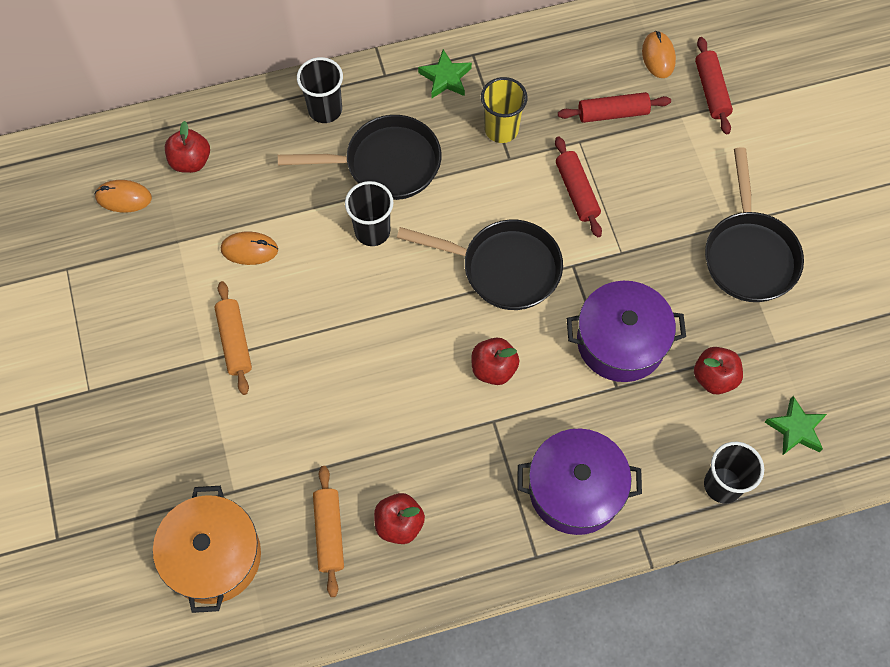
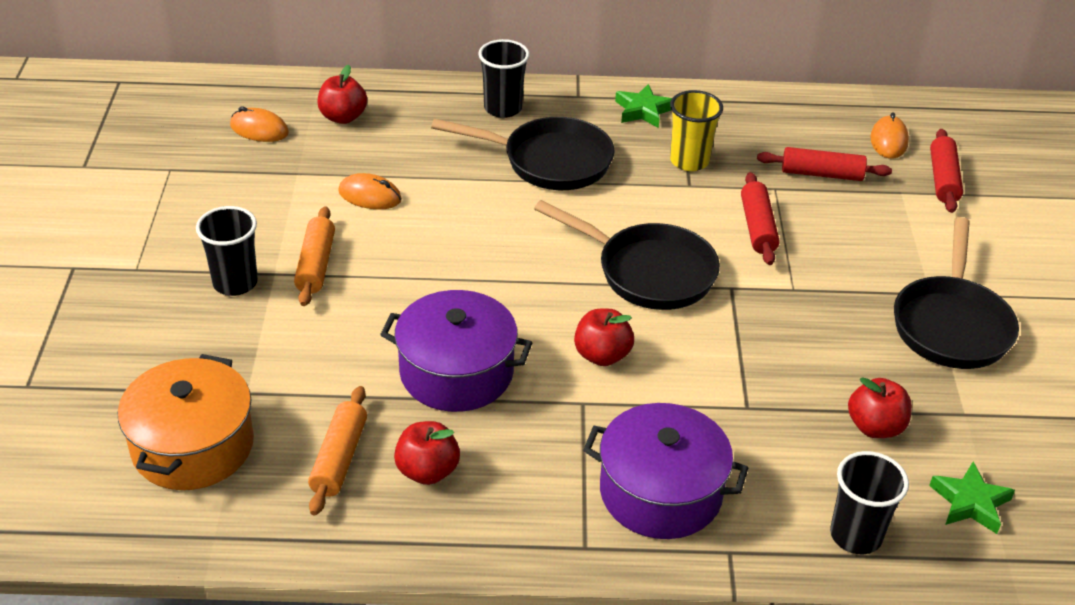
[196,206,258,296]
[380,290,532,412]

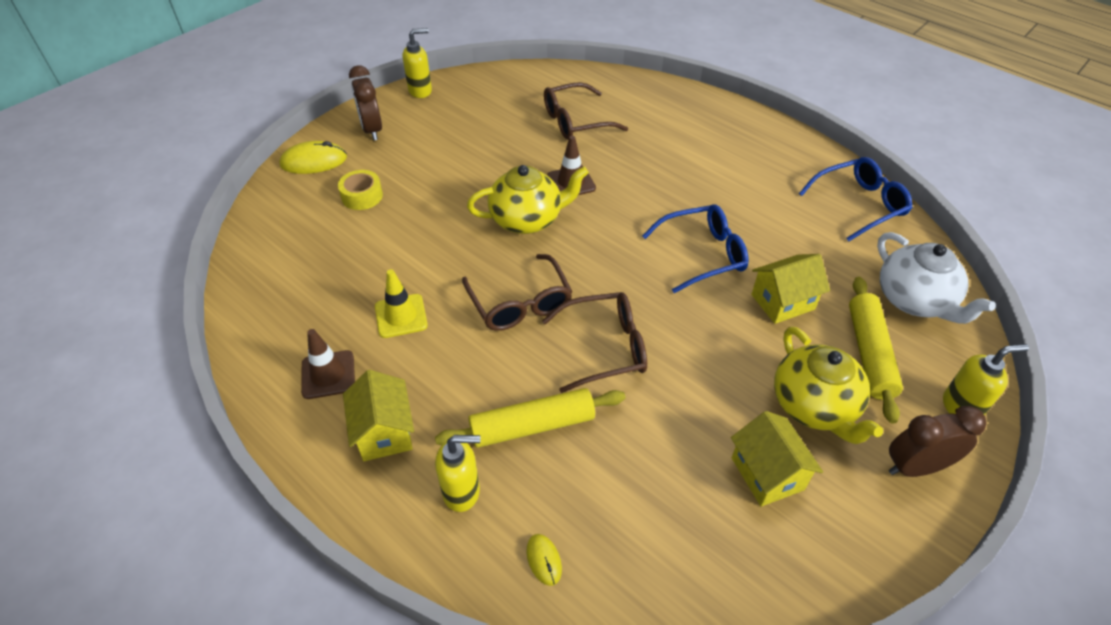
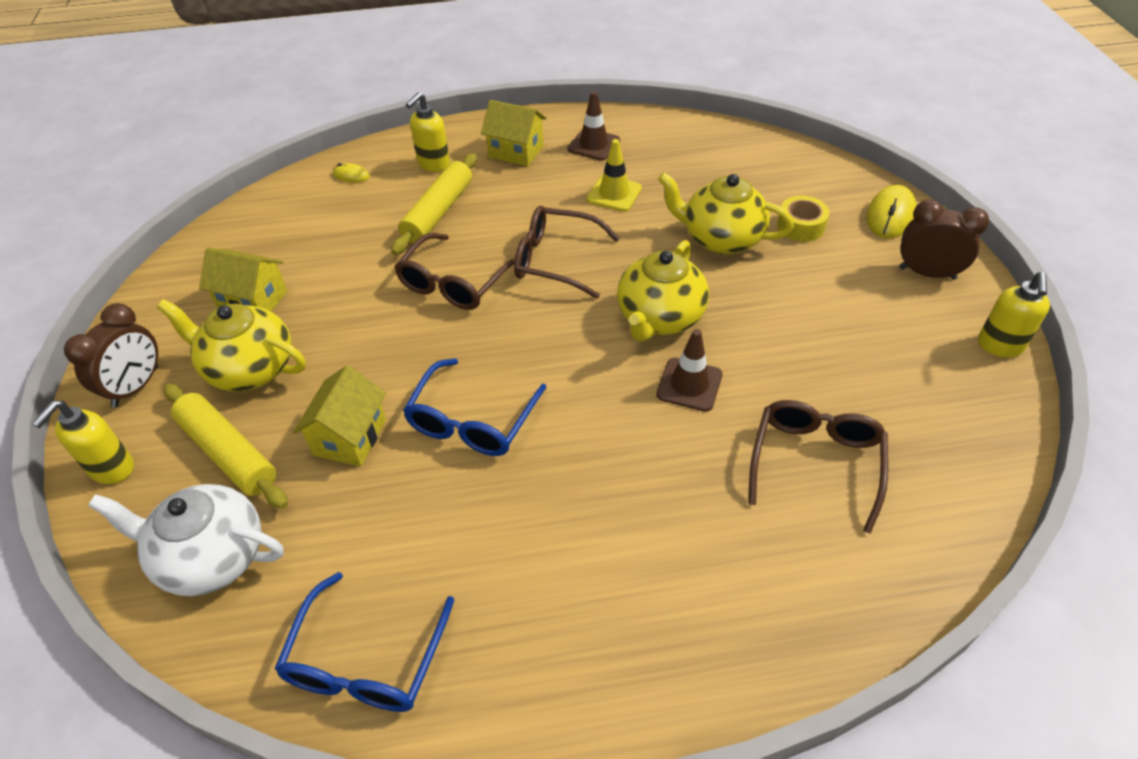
[658,172,794,254]

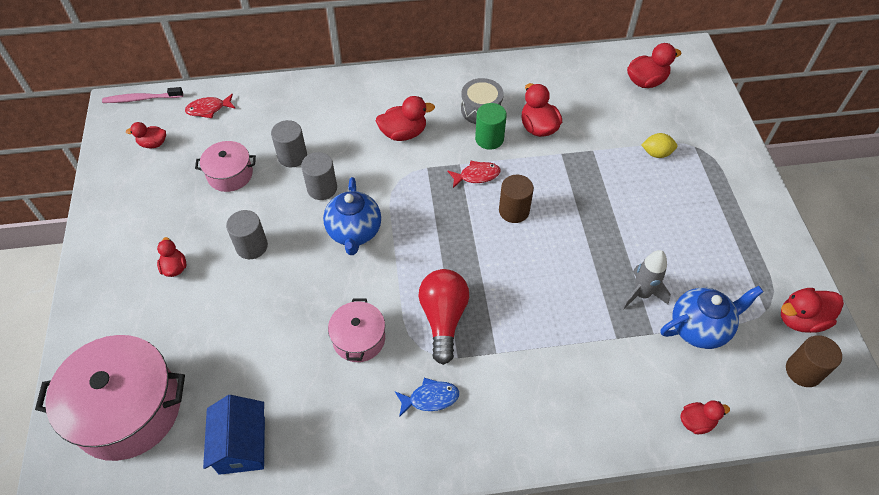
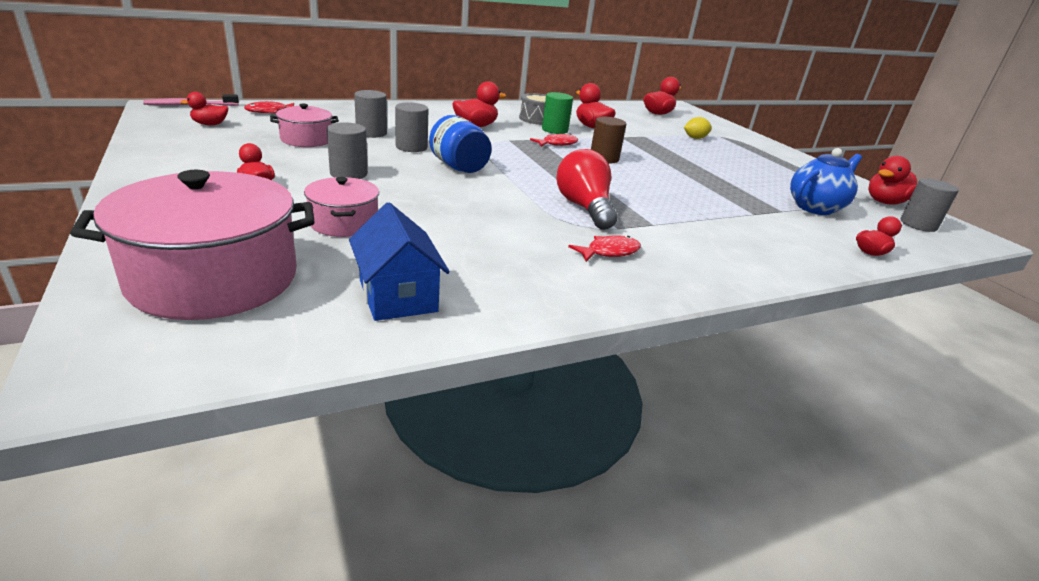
[429,115,492,173]
[304,177,379,237]
[568,235,641,262]
[621,250,671,310] (first image)
[900,178,959,232]

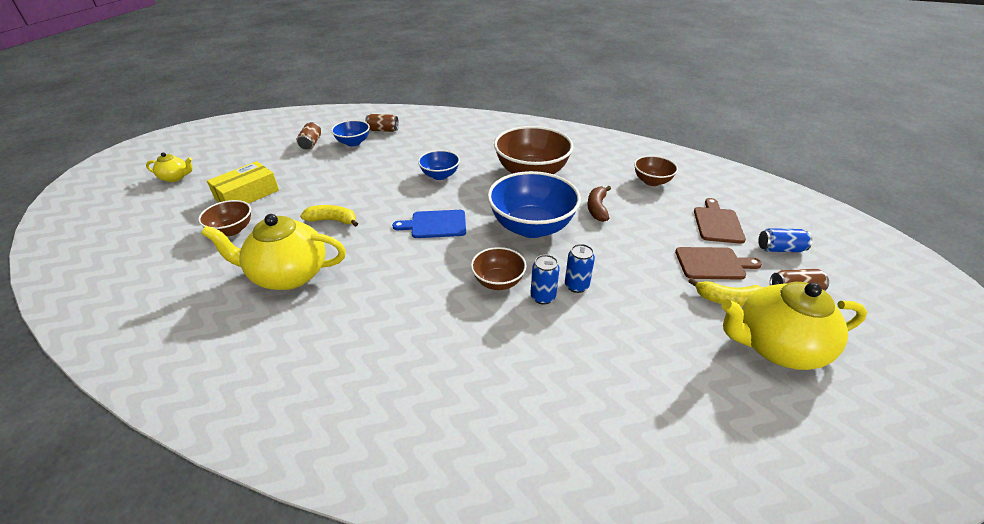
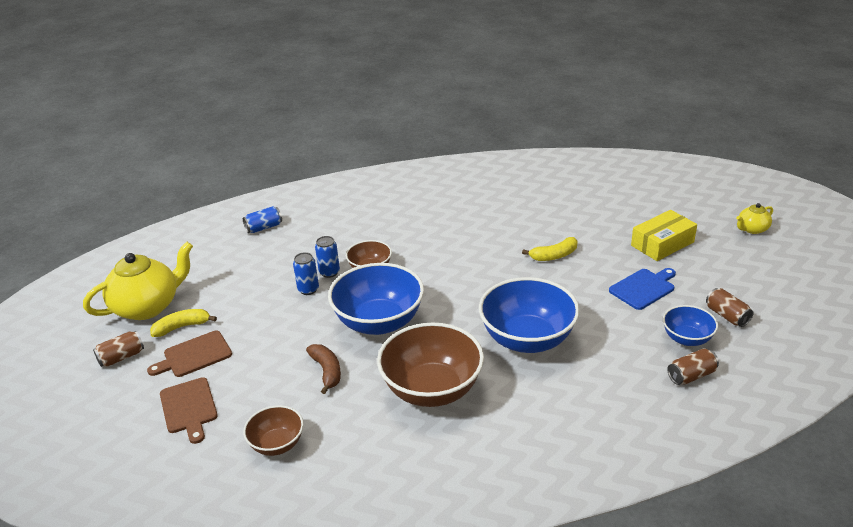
[198,200,251,236] (first image)
[201,214,346,290] (first image)
[631,210,697,261]
[609,268,676,310]
[479,277,580,353]
[243,206,282,233]

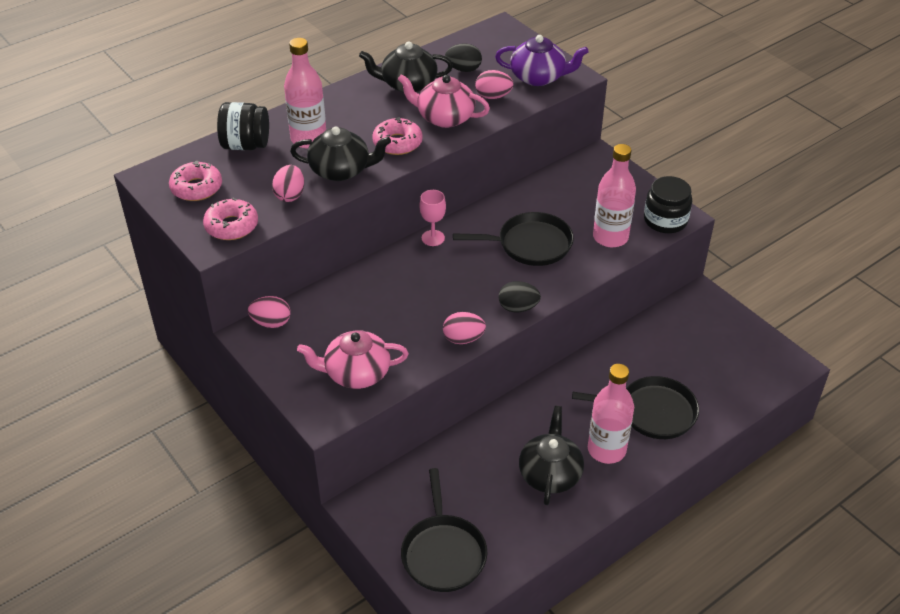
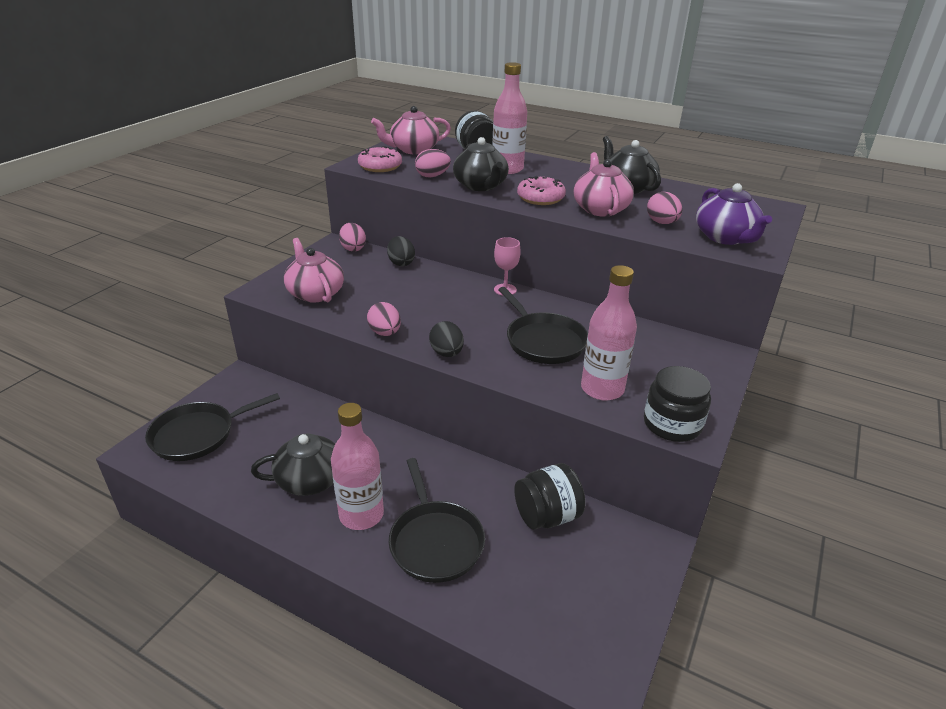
[371,106,451,154]
[387,236,415,266]
[514,463,585,529]

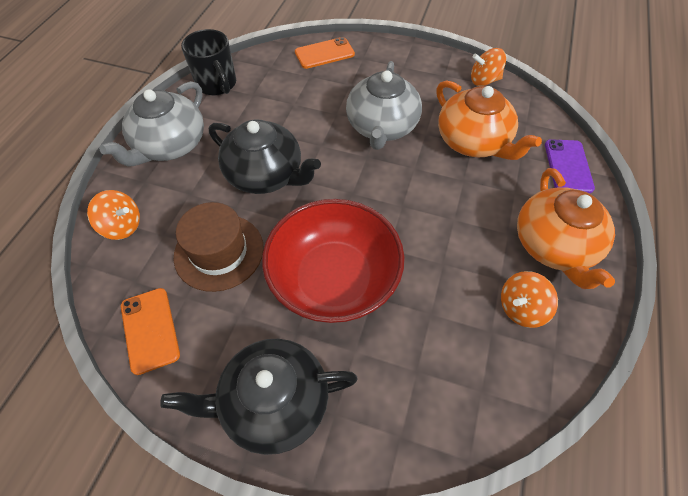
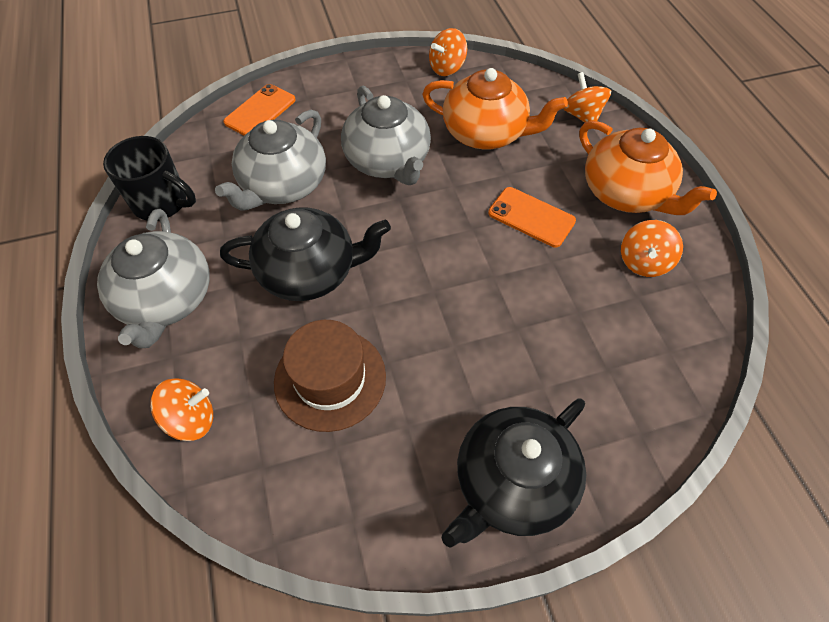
[488,187,576,247]
[262,199,405,323] (first image)
[563,72,611,123]
[215,109,326,211]

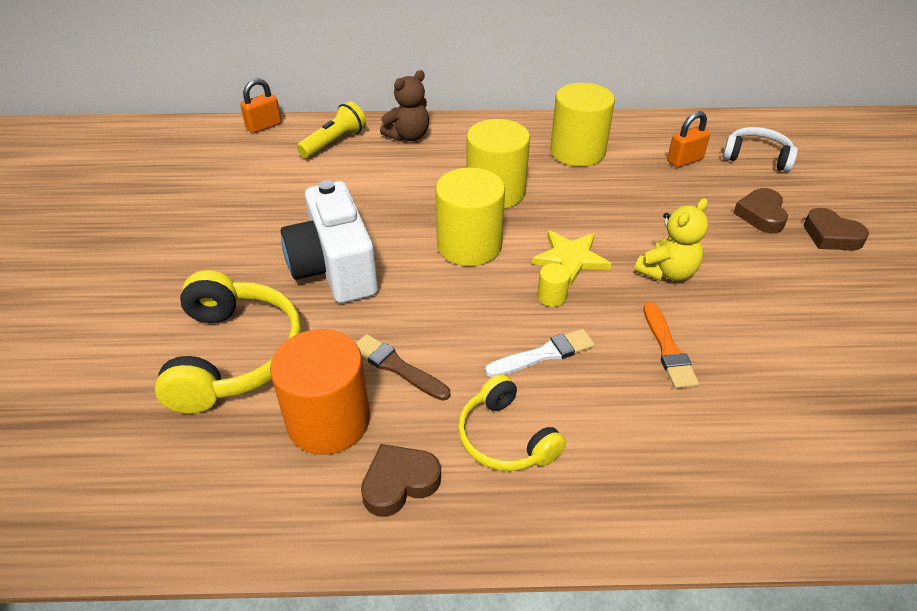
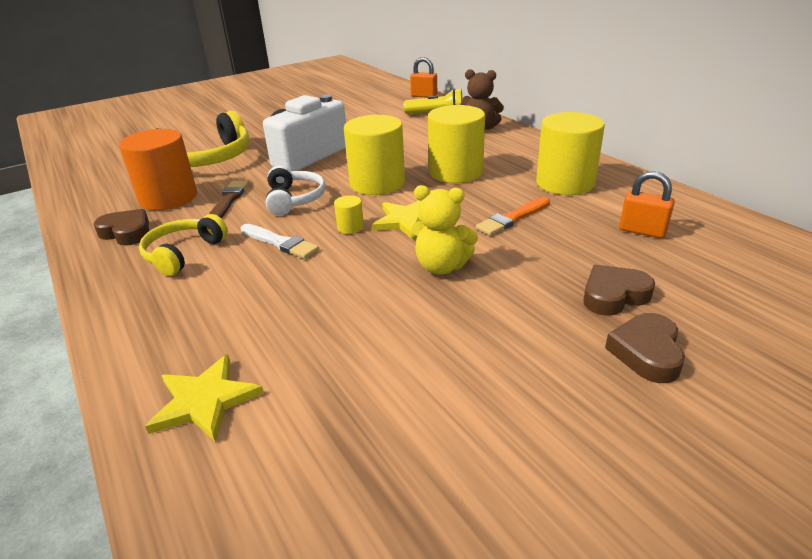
[476,197,550,236]
[266,166,326,215]
[145,354,264,443]

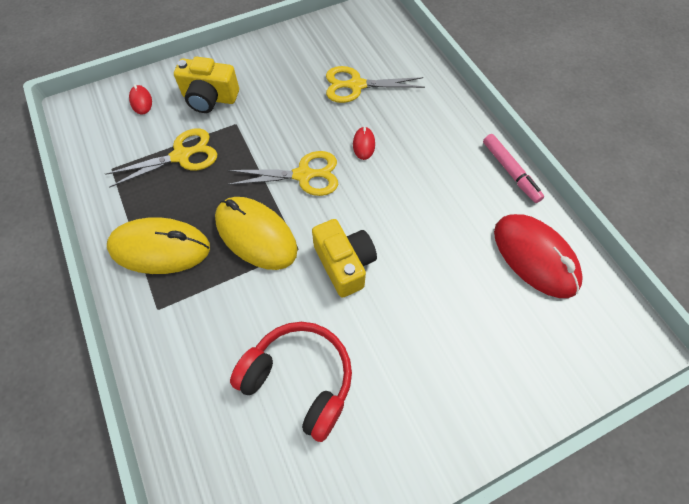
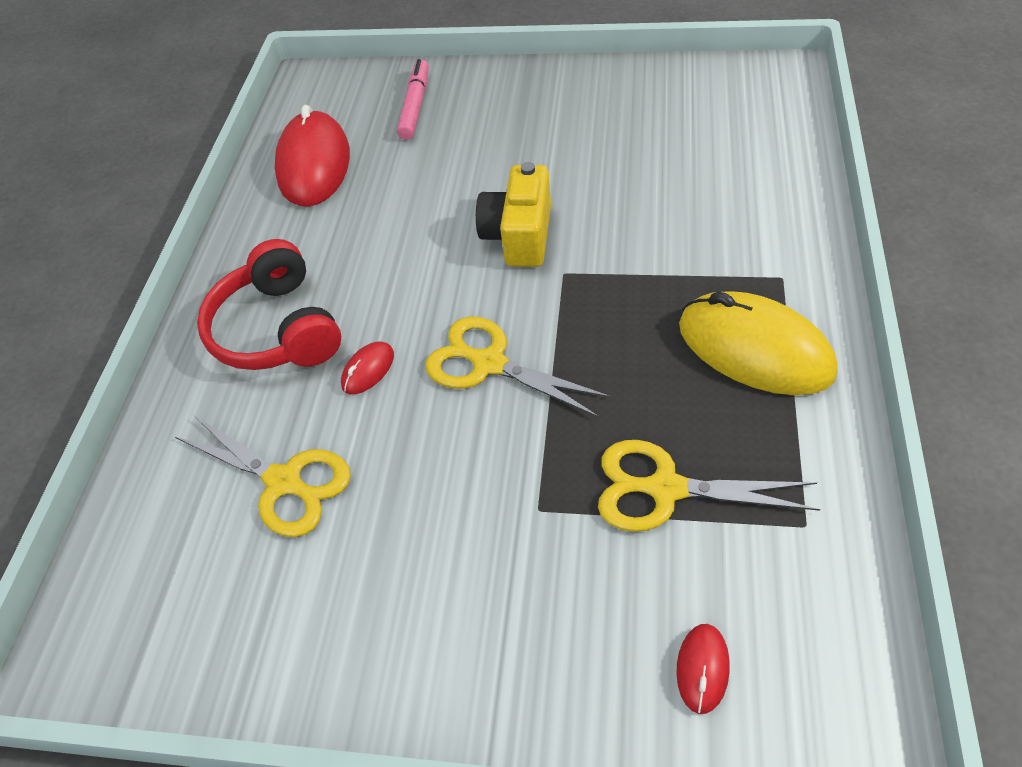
[174,57,239,113] (first image)
[215,197,298,270] (first image)
[197,239,341,370]
[397,59,429,140]

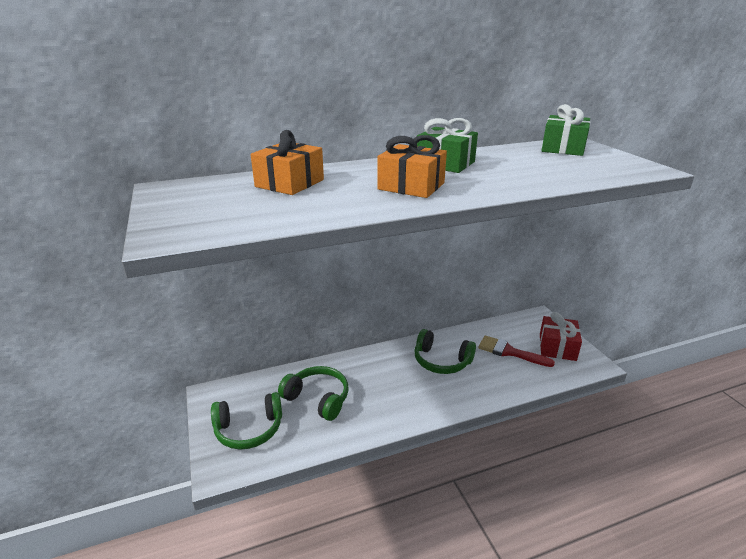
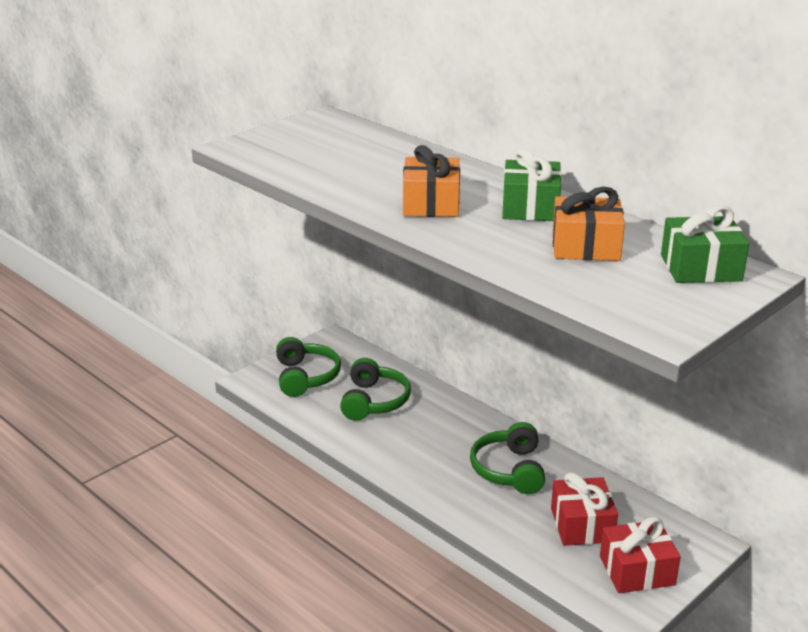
[276,337,341,397]
[553,186,625,261]
[551,472,618,546]

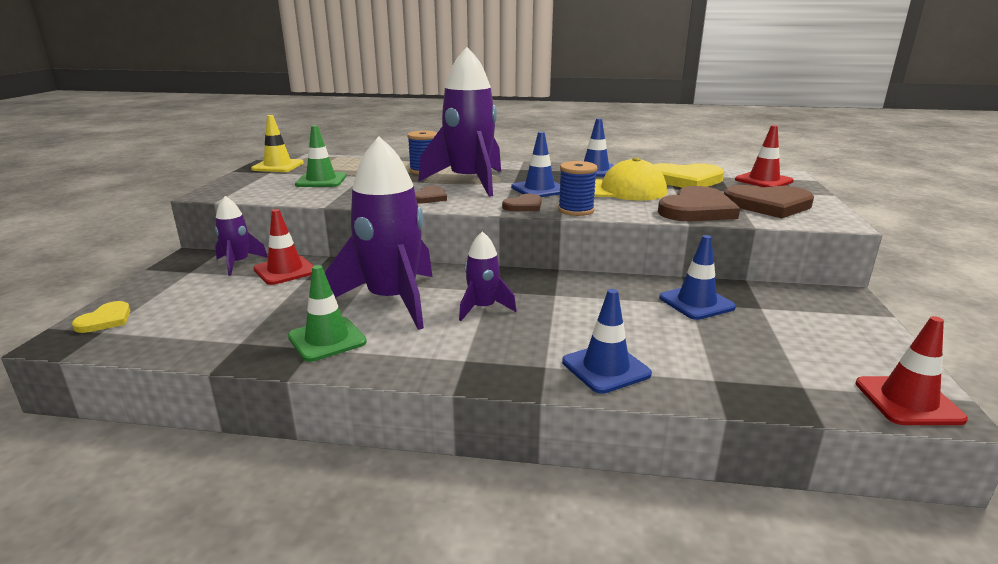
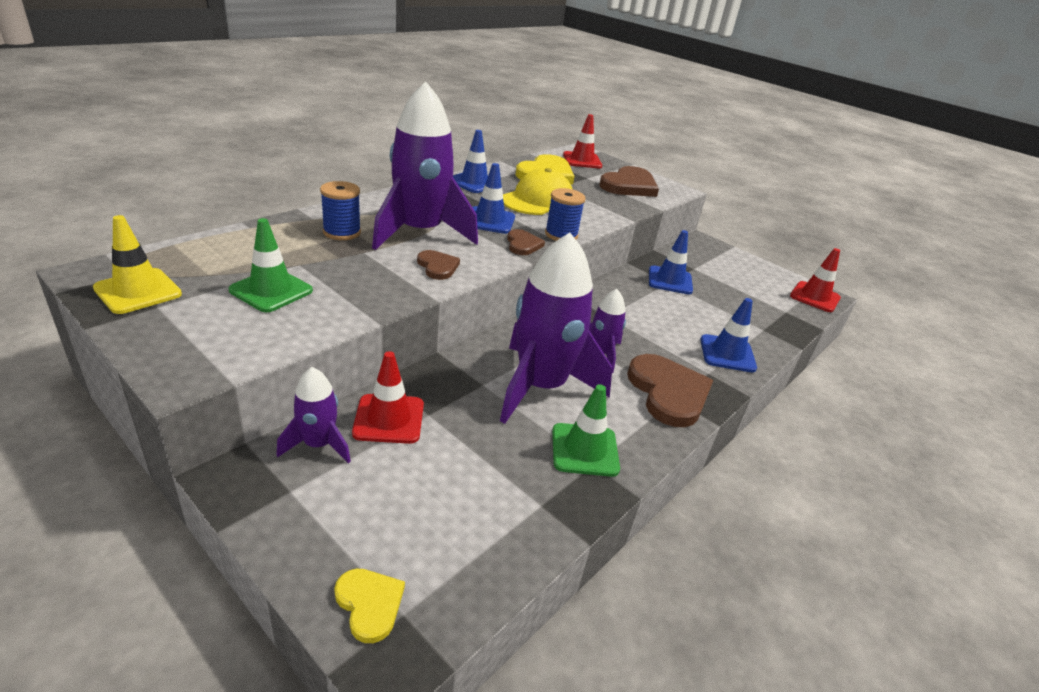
[627,354,713,427]

